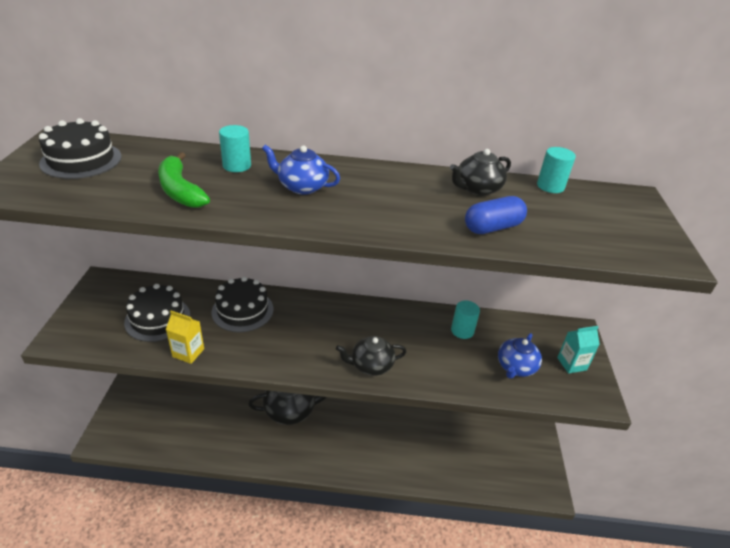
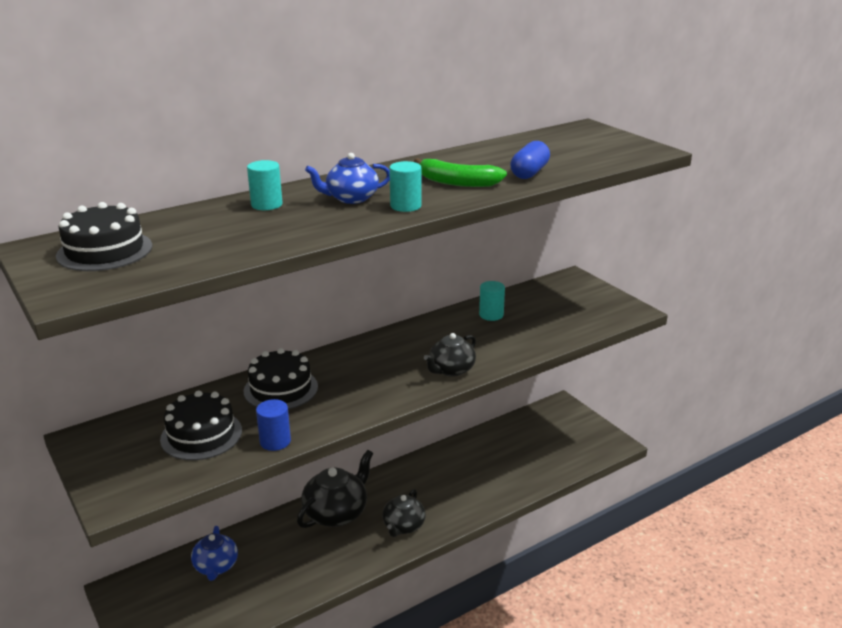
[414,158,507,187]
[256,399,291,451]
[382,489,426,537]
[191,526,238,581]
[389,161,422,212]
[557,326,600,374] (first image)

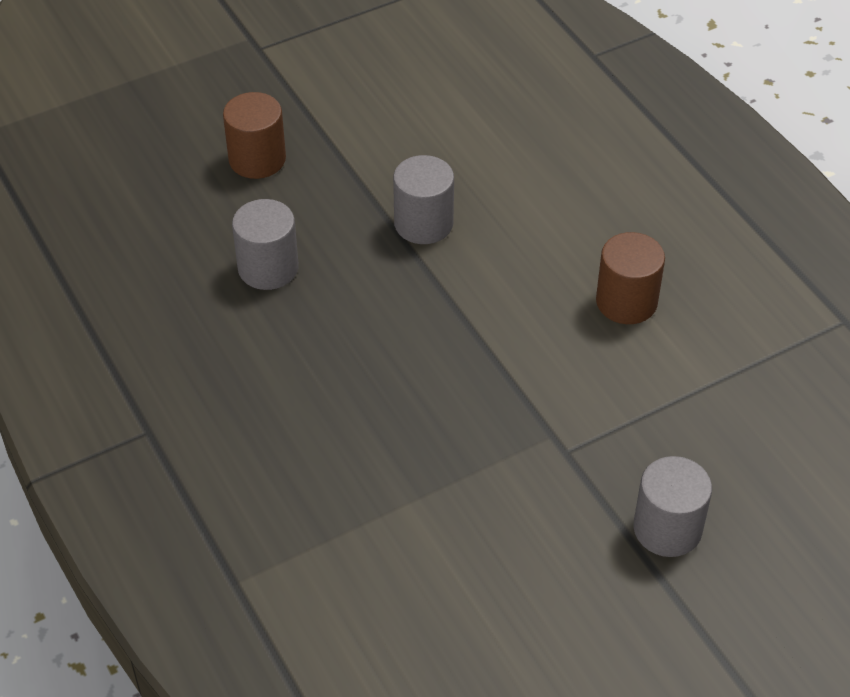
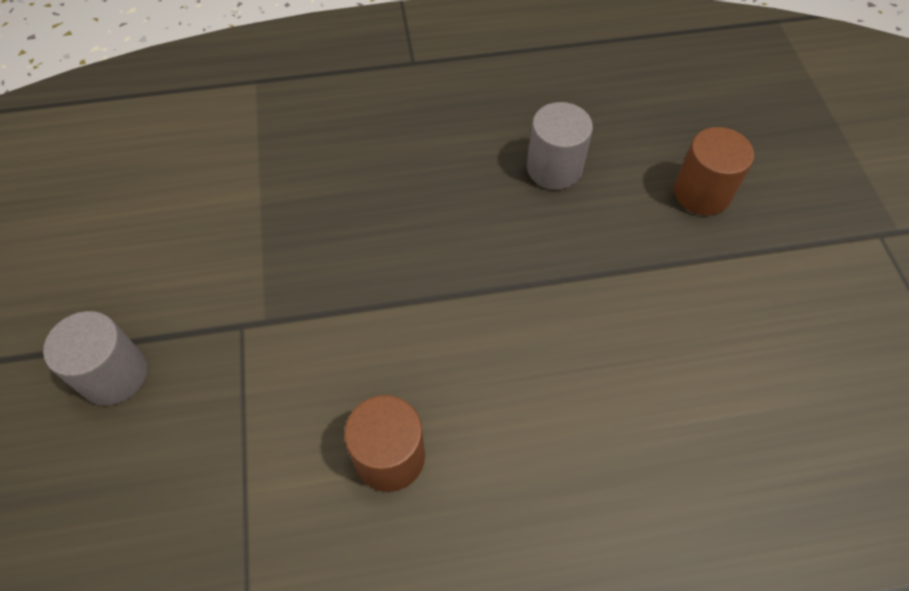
[393,155,454,244] (first image)

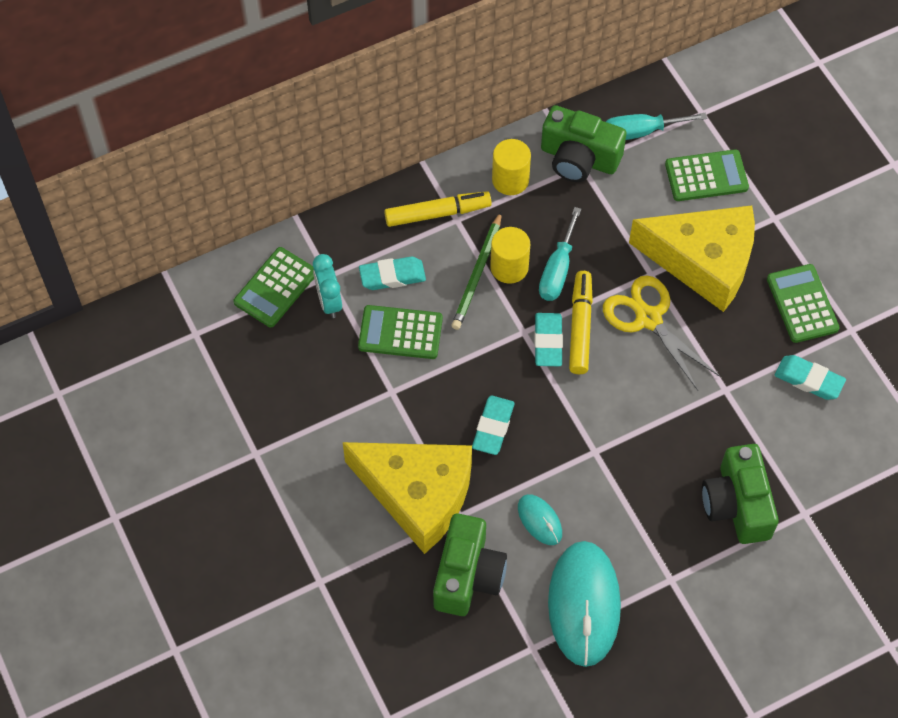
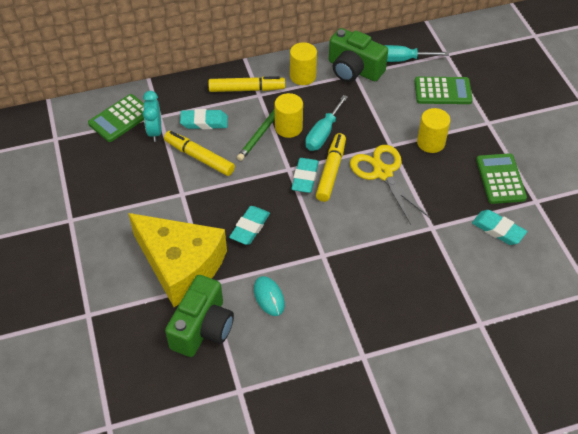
[164,131,235,176]
[548,541,621,667] (first image)
[417,108,450,153]
[702,444,779,544] (first image)

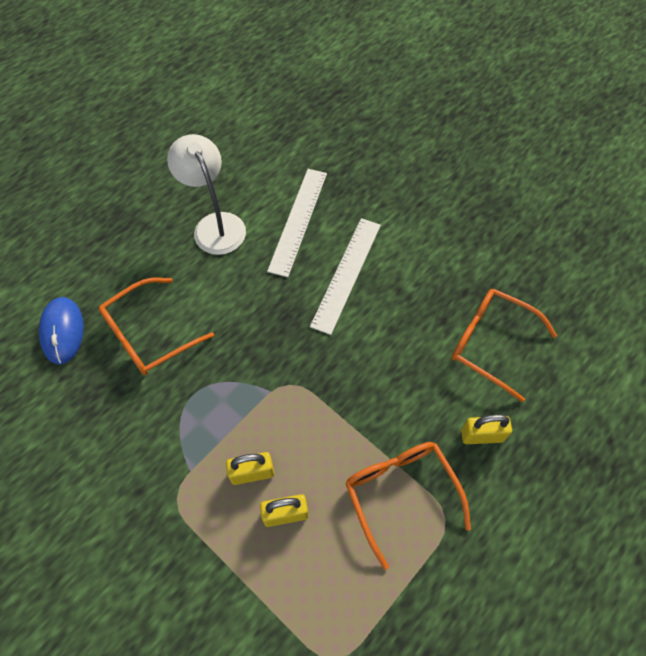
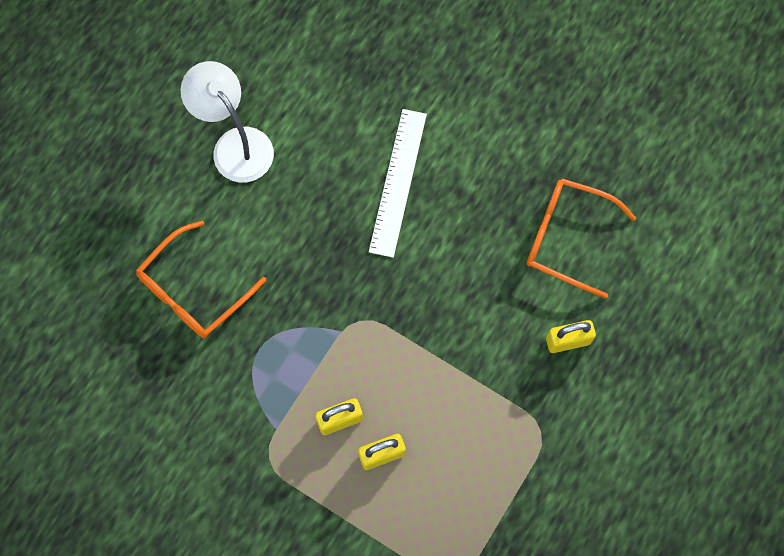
[39,297,84,365] (first image)
[267,169,327,277] (first image)
[345,442,471,570] (first image)

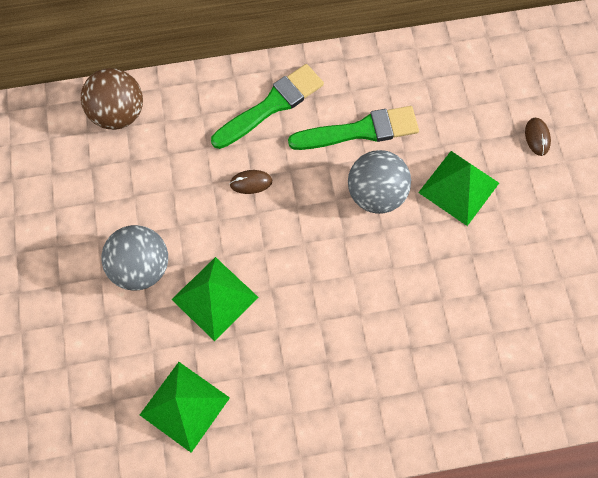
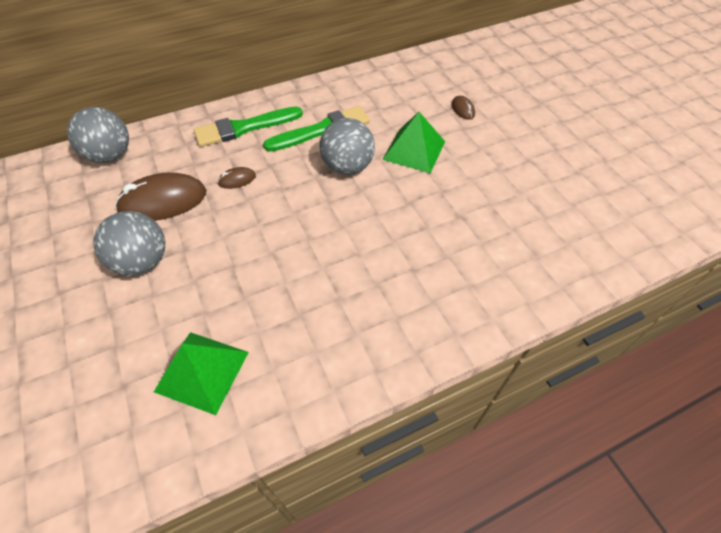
[67,107,129,163]
[171,257,258,341] (first image)
[194,106,303,147]
[115,172,206,221]

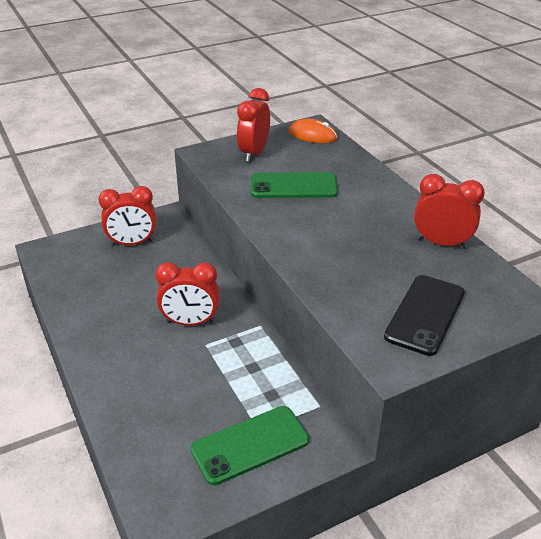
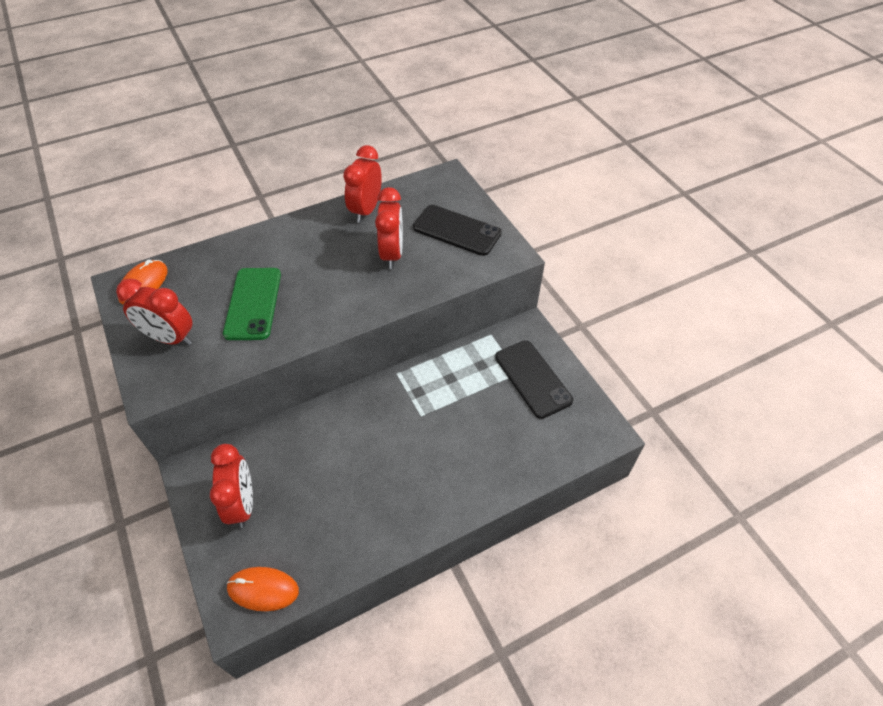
[375,187,403,269]
[495,340,573,419]
[226,567,299,611]

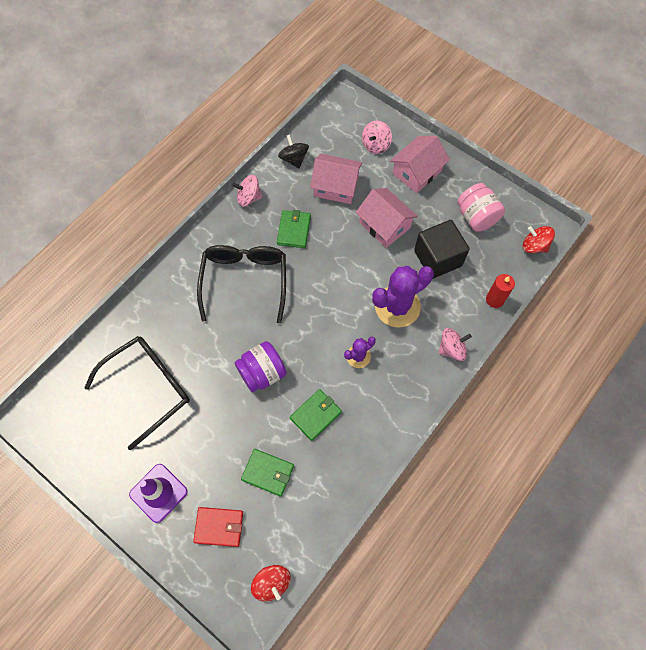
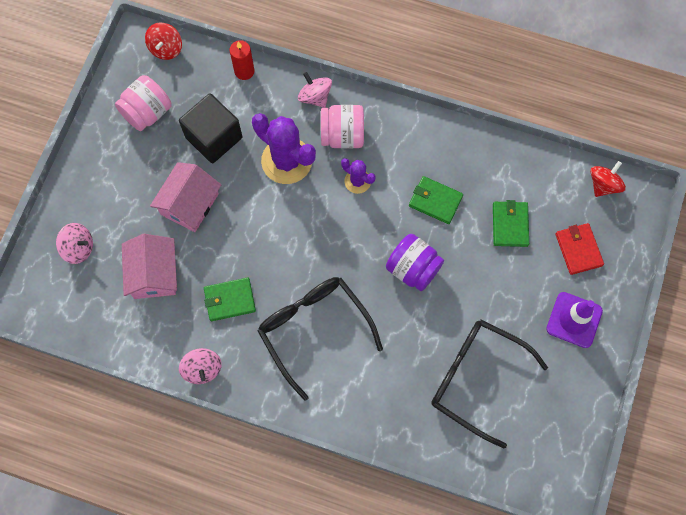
[258,277,383,400]
[278,134,309,168] (first image)
[390,136,450,193] (first image)
[321,105,364,149]

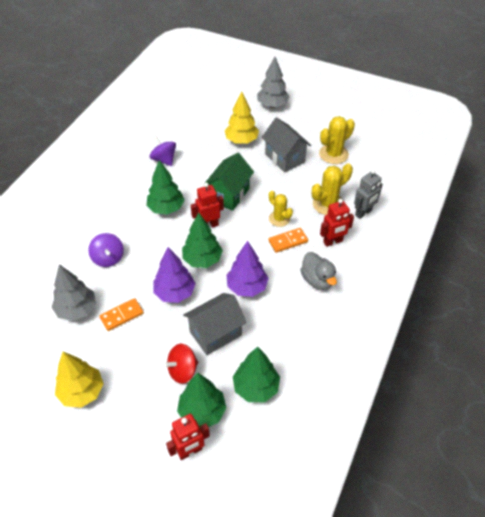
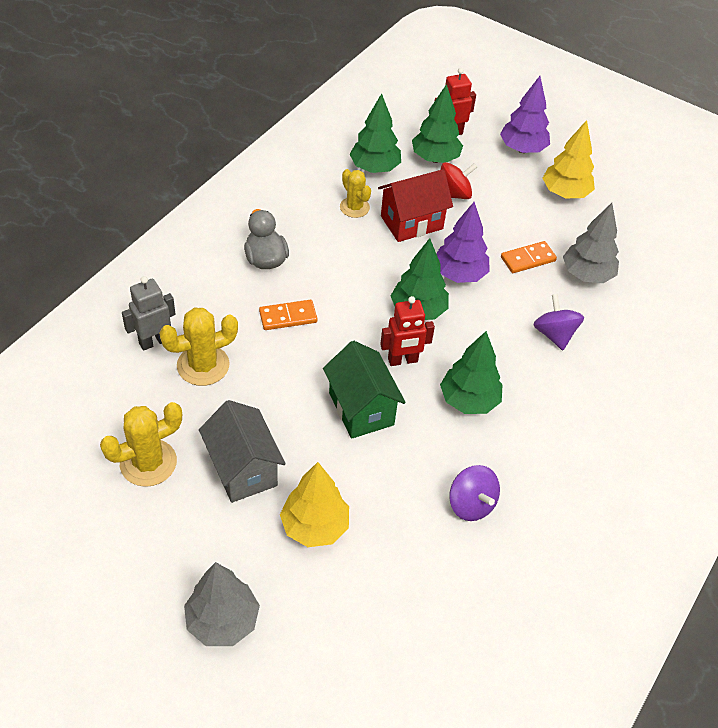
[378,169,453,242]
[323,341,406,439]
[500,76,550,153]
[340,169,371,218]
[320,199,354,247] (first image)

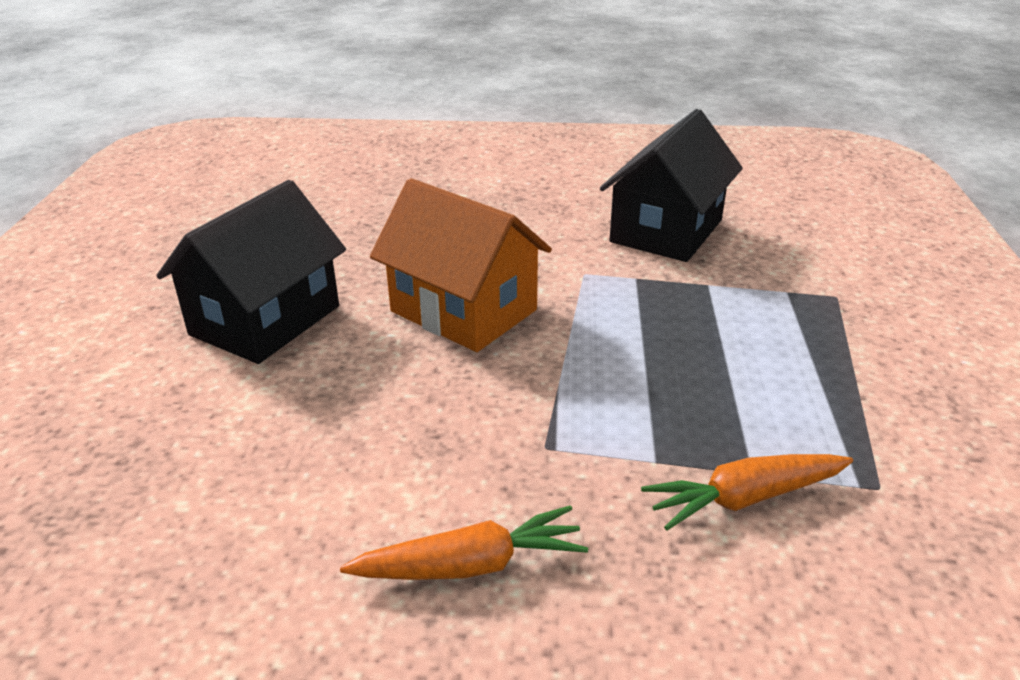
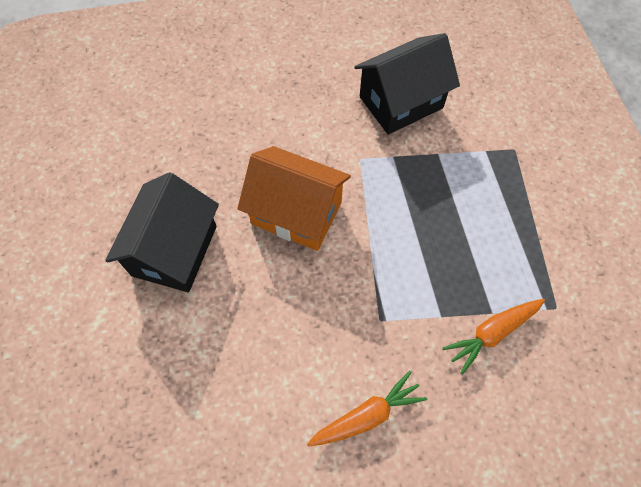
[354,33,460,135]

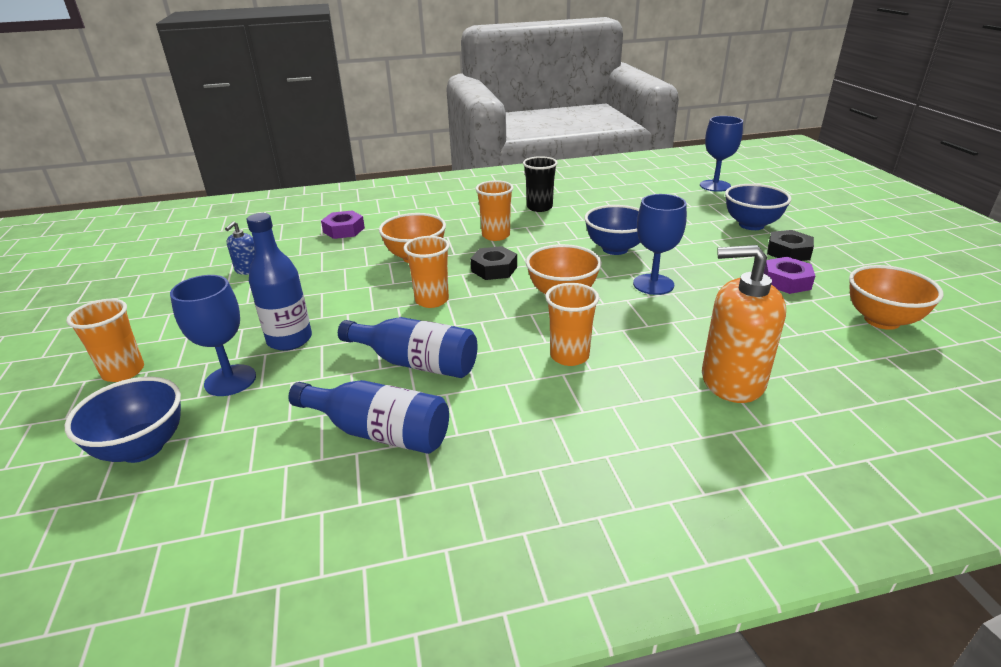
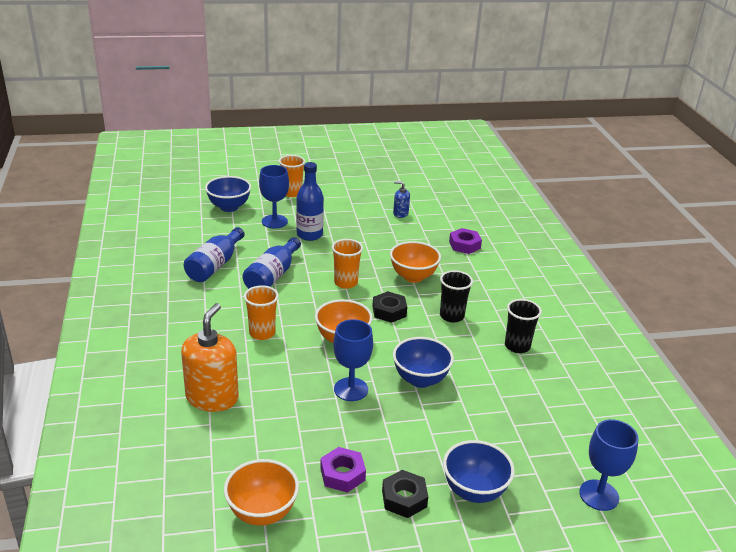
[440,270,473,323]

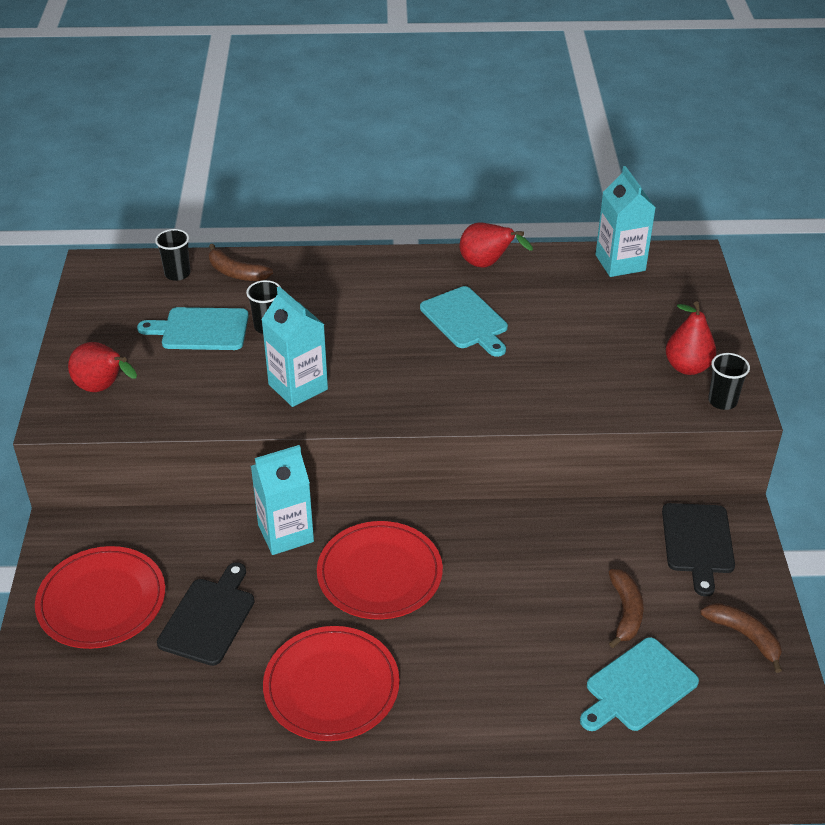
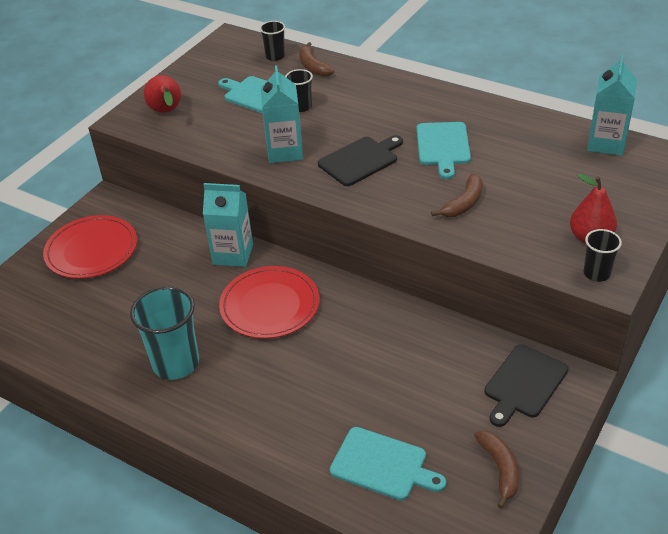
[318,135,403,186]
[130,286,199,380]
[460,222,533,268] (first image)
[330,427,446,501]
[431,174,482,217]

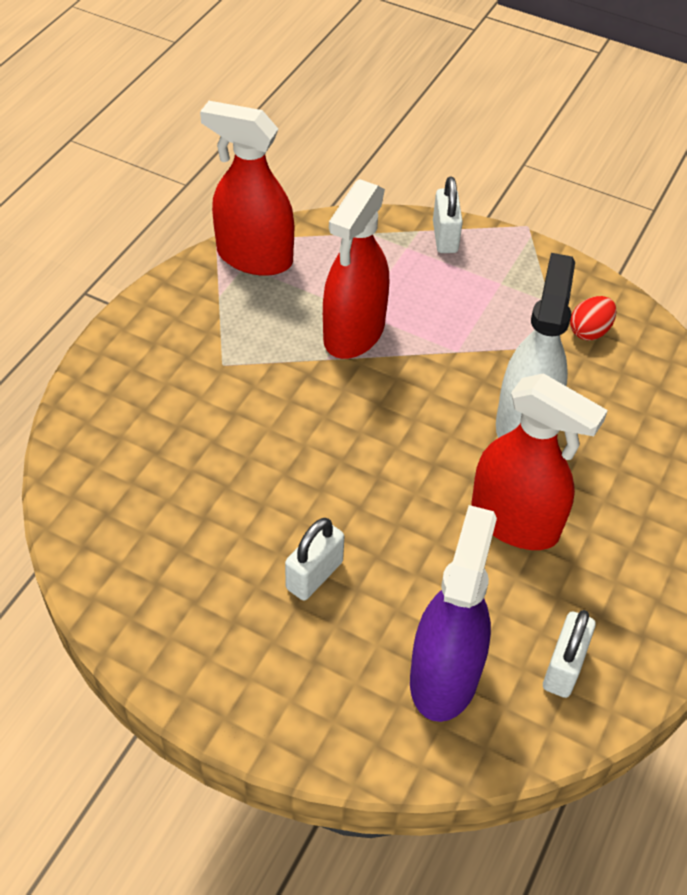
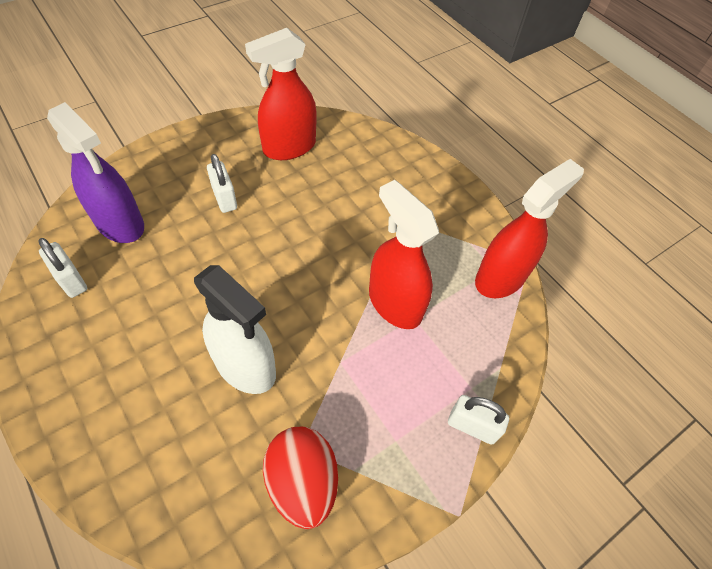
[245,28,316,160]
[263,427,338,529]

